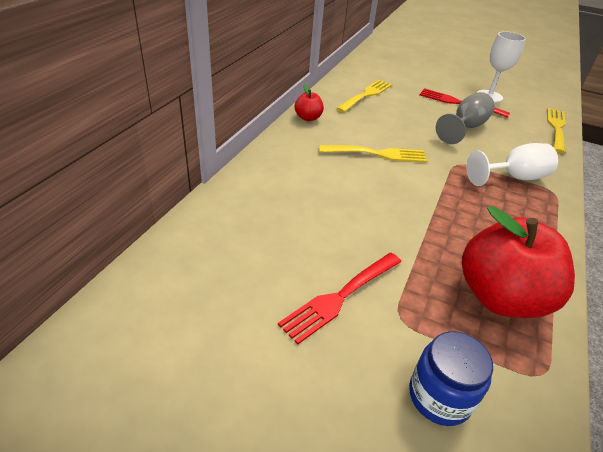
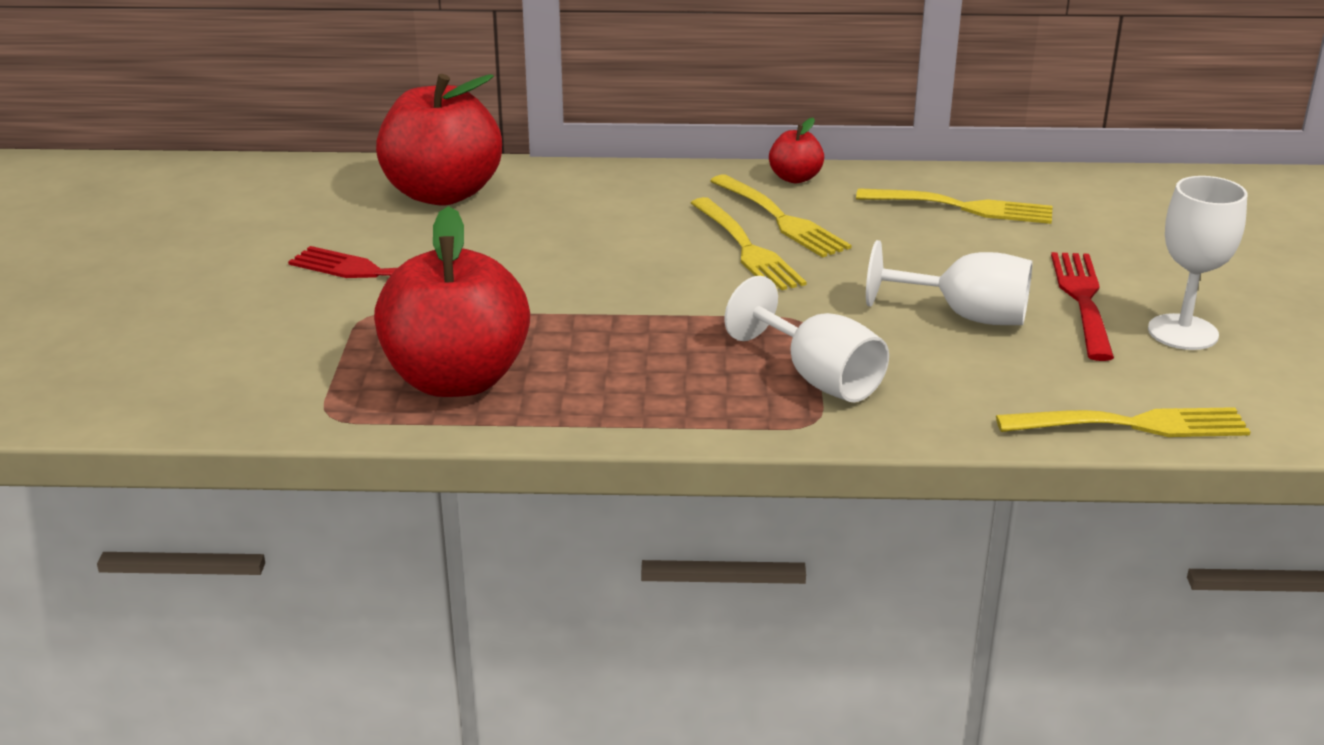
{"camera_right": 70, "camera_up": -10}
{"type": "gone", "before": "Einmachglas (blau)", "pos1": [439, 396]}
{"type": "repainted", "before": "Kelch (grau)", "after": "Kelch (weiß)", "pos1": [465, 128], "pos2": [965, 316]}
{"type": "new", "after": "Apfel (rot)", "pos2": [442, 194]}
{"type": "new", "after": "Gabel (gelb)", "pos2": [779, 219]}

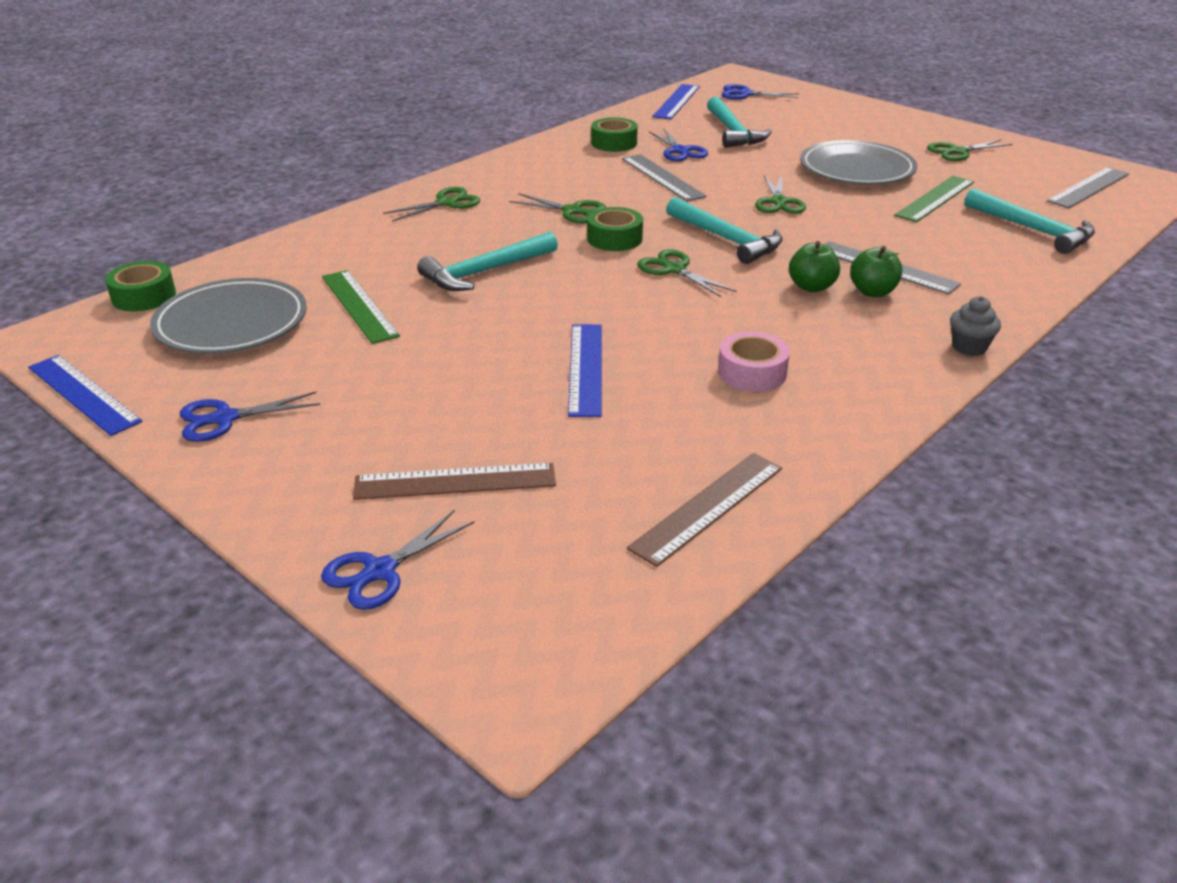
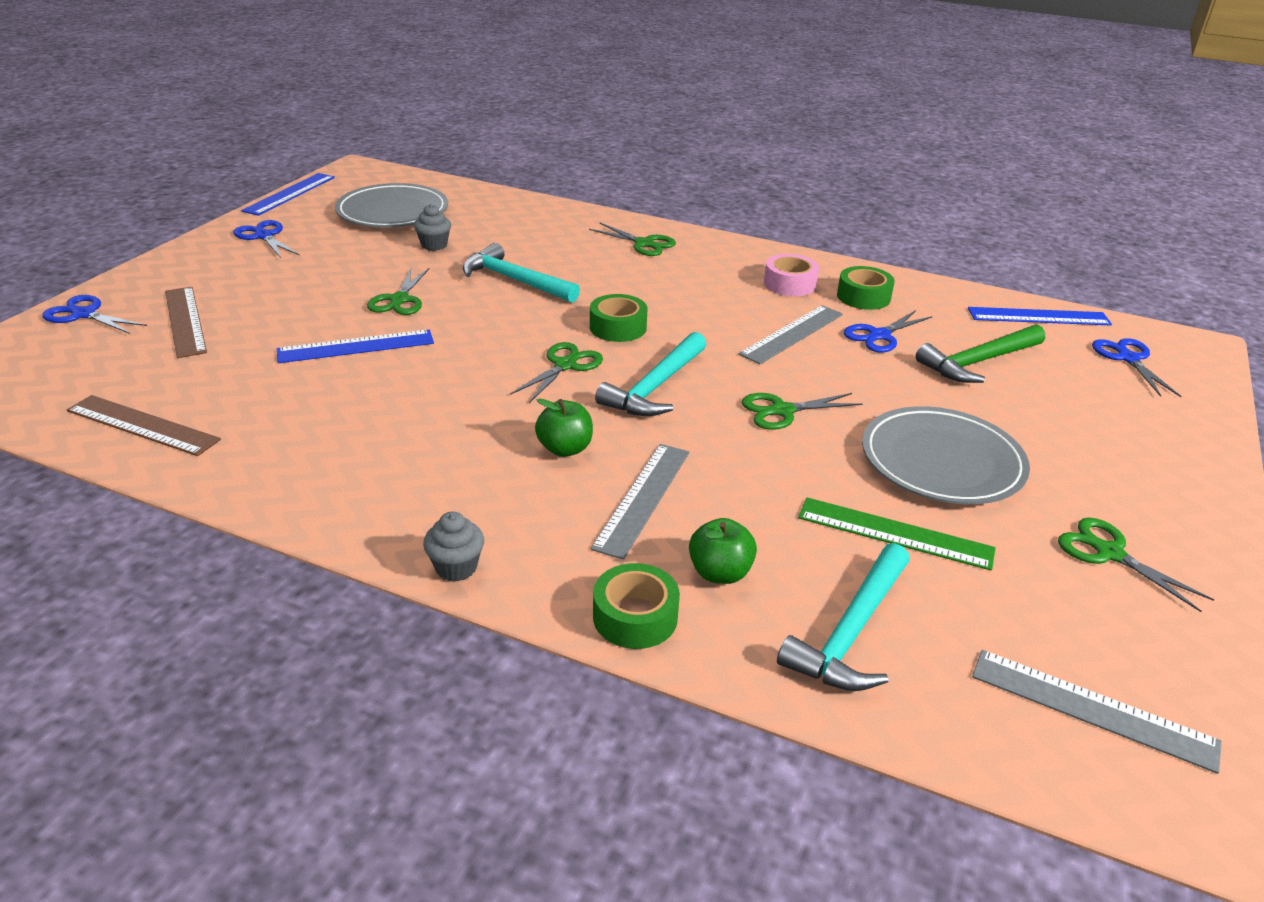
{"camera_right": 70, "camera_up": 0}
{"type": "shifted", "before": "Klebeband (grün)", "pos1": [144, 296], "pos2": [635, 617]}
{"type": "swapped", "before": "Lineal (grün)", "after": "Muffin (grau)", "pos1": [358, 306], "pos2": [434, 245]}
{"type": "shifted", "before": "Schere (grün)", "pos1": [572, 211], "pos2": [399, 300]}
{"type": "repainted", "before": "Hammer (türkis)", "after": "Hammer (grün)", "pos1": [732, 132], "pos2": [978, 362]}
{"type": "shifted", "before": "Klebeband (rosa)", "pos1": [752, 372], "pos2": [789, 284]}
{"type": "shifted", "before": "Apfel (grün)", "pos1": [872, 292], "pos2": [720, 573]}

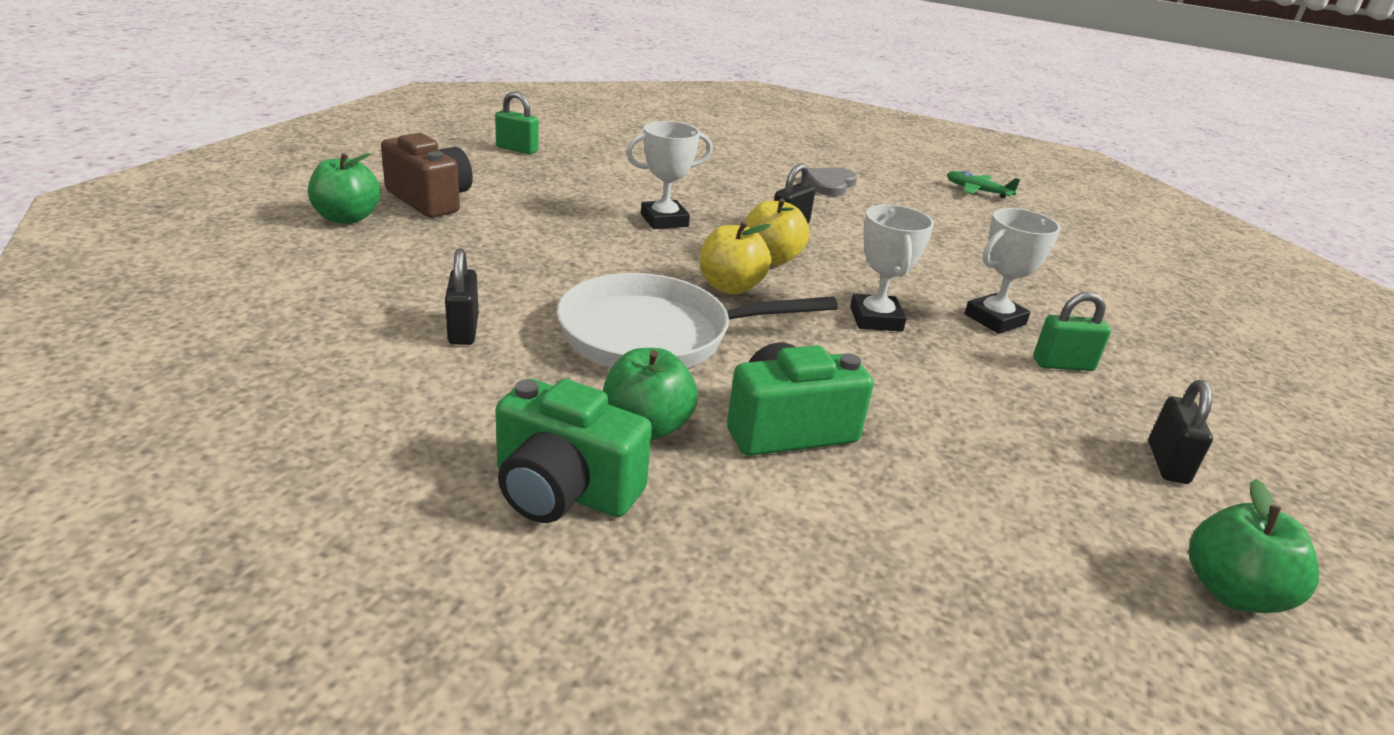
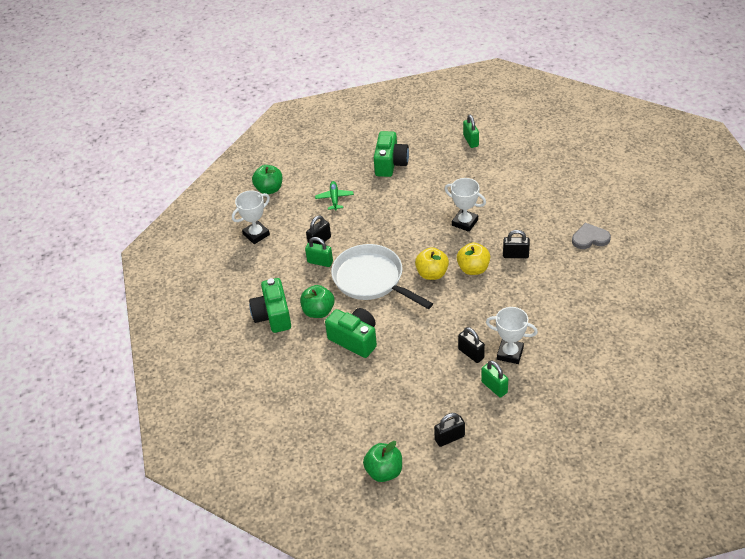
{"camera_right": 60, "camera_up": 15}
{"type": "shifted", "before": "Apfel (grün)", "pos1": [347, 218], "pos2": [269, 189]}
{"type": "repainted", "before": "Kamera (braun)", "after": "Kamera (grün)", "pos1": [430, 200], "pos2": [390, 164]}
{"type": "shifted", "before": "Pokal (weiß)", "pos1": [876, 319], "pos2": [256, 234]}
{"type": "shifted", "before": "Flugzeug (grün)", "pos1": [977, 191], "pos2": [334, 198]}
{"type": "new", "after": "Vorhängeschloss (grün)", "pos2": [320, 262]}
{"type": "new", "after": "Vorhängeschloss (schwarz)", "pos2": [471, 353]}

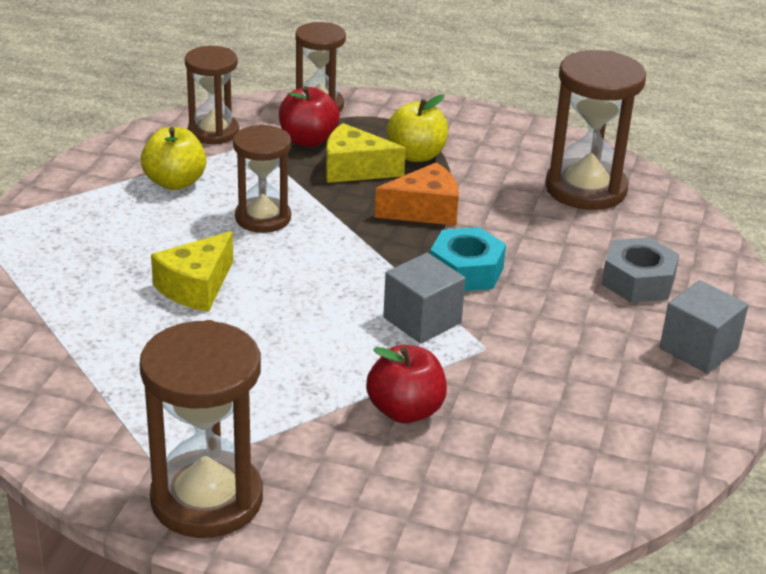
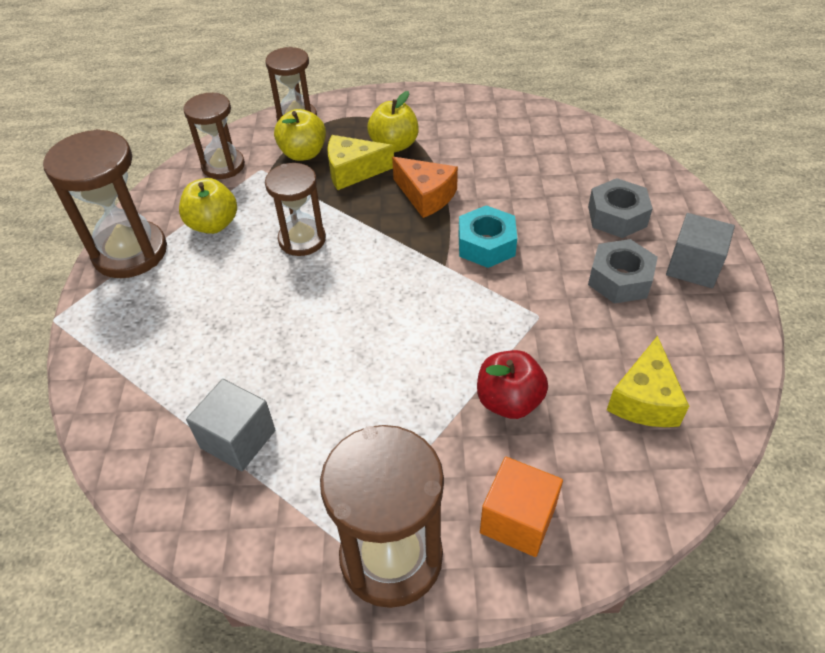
{"camera_right": -15, "camera_up": 15}
{"type": "shifted", "before": "Käse (gelb)", "pos1": [196, 287], "pos2": [644, 399]}
{"type": "repainted", "before": "Apfel (rot)", "after": "Apfel (gelb)", "pos1": [308, 140], "pos2": [303, 153]}
{"type": "rotated", "before": "Käse (orange)", "pos1": [424, 210], "pos2": [426, 196], "turn": 75}
{"type": "shifted", "before": "Kubus (grau)", "pos1": [422, 320], "pos2": [238, 439]}
{"type": "shifted", "before": "Sanduhr (braun)", "pos1": [585, 189], "pos2": [130, 252]}
{"type": "new", "after": "Kubus (orange)", "pos2": [517, 519]}
{"type": "new", "after": "Sechskantmutter (grau)", "pos2": [620, 279]}

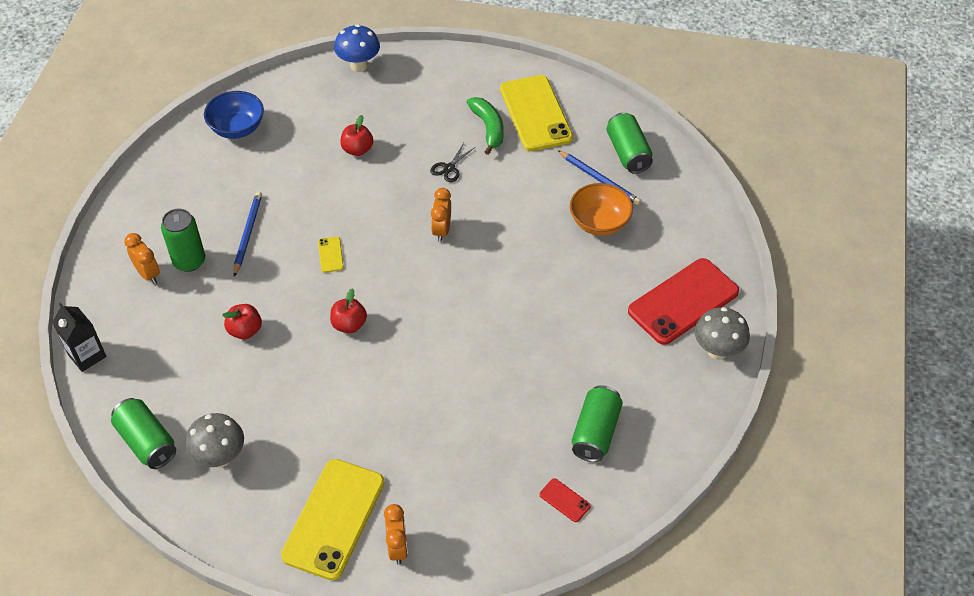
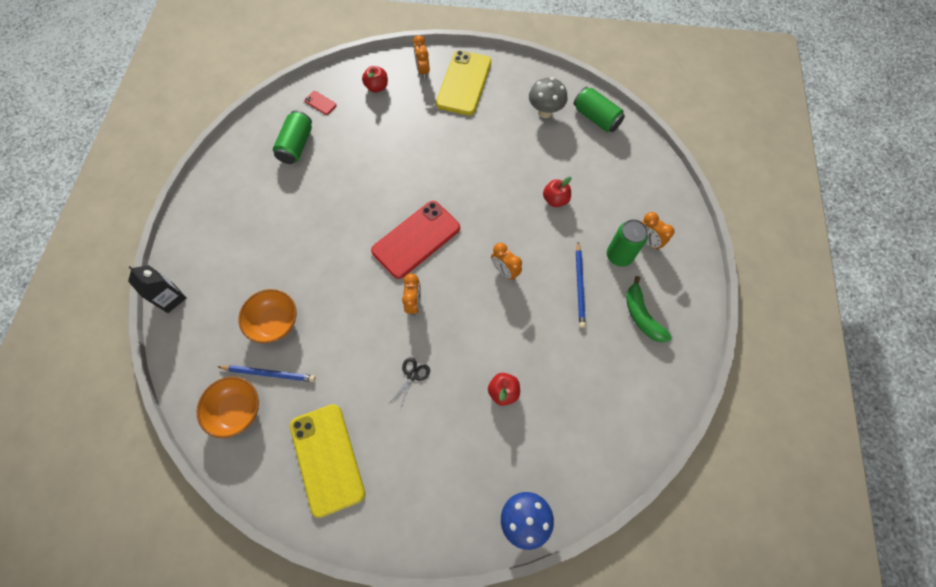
{"camera_right": 175, "camera_up": 15}
{"type": "shifted", "before": "Getränkekarton (schwarz)", "pos1": [87, 355], "pos2": [171, 298]}
{"type": "gone", "before": "Schüssel (blau)", "pos1": [237, 128]}
{"type": "swapped", "before": "Handy (gelb)", "after": "Wecker (orange)", "pos1": [330, 254], "pos2": [505, 271]}
{"type": "shifted", "before": "Apfel (rot)", "pos1": [349, 324], "pos2": [377, 87]}
{"type": "shifted", "before": "Banane (grün)", "pos1": [488, 128], "pos2": [641, 315]}
{"type": "rotated", "before": "Bleistift (blau)", "pos1": [599, 179], "pos2": [269, 373], "turn": 150}
{"type": "swapped", "before": "Dose (grün)", "after": "Schüssel (orange)", "pos1": [628, 153], "pos2": [237, 410]}
{"type": "shifted", "before": "Handy (rot)", "pos1": [683, 301], "pos2": [416, 239]}
{"type": "gone", "before": "Pilz (grau)", "pos1": [717, 351]}

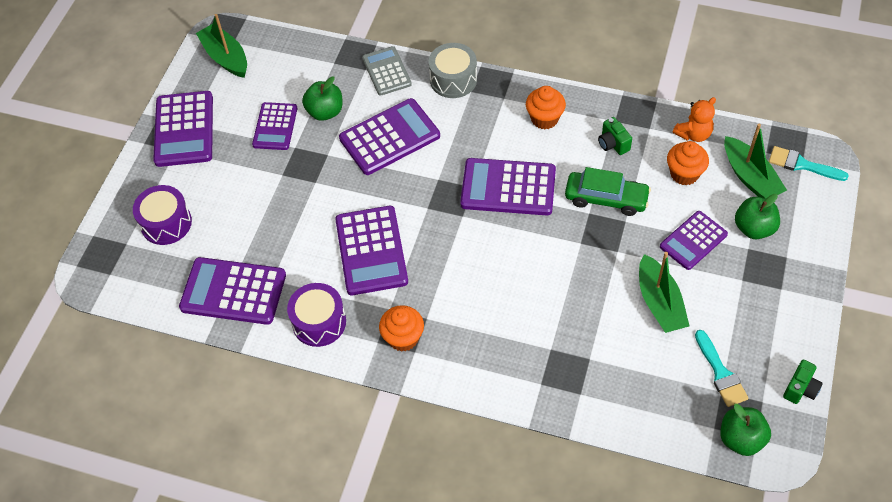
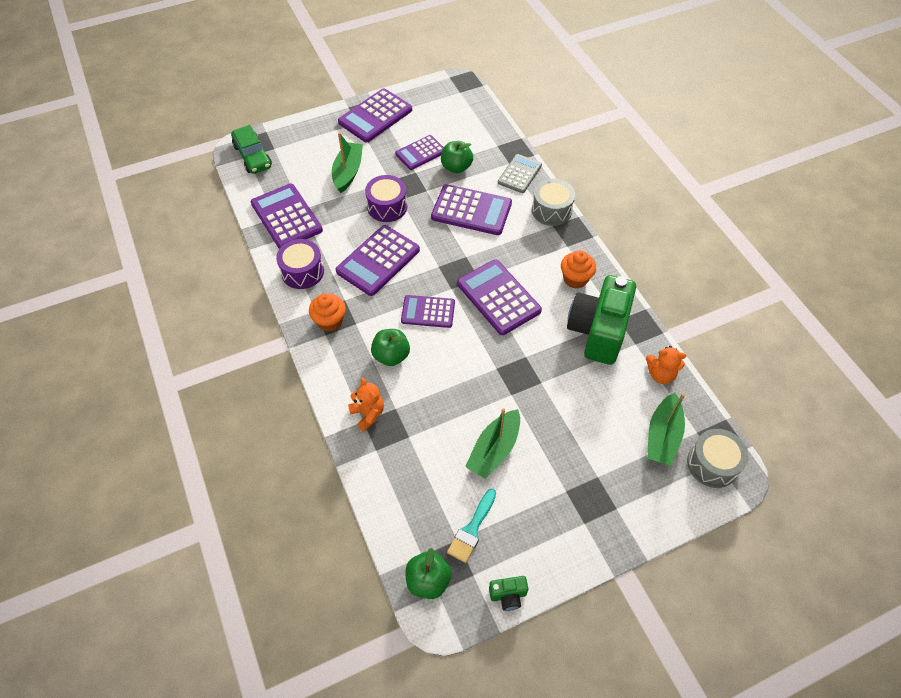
{"camera_right": 45, "camera_up": 0}
{"type": "shifted", "before": "Trommel (lila)", "pos1": [166, 223], "pos2": [387, 207]}
{"type": "shifted", "before": "Boot (grün)", "pos1": [226, 57], "pos2": [348, 172]}
{"type": "shifted", "before": "Auto (grün)", "pos1": [606, 199], "pos2": [252, 156]}
{"type": "scaled", "before": "Kamera (grün)", "pos1": [613, 144], "pos2": [597, 331], "scale": 2.47}
{"type": "shifted", "before": "Taschenrechner (lila)", "pos1": [693, 240], "pos2": [428, 312]}
{"type": "gone", "before": "Muffin (orange)", "pos1": [684, 174]}
{"type": "shifted", "before": "Apfel (grün)", "pos1": [754, 228], "pos2": [391, 356]}
{"type": "swapped", "before": "Pinsel (türkis)", "after": "Trommel (grau)", "pos1": [802, 165], "pos2": [712, 464]}
{"type": "new", "after": "Teddybär (orange)", "pos2": [368, 414]}

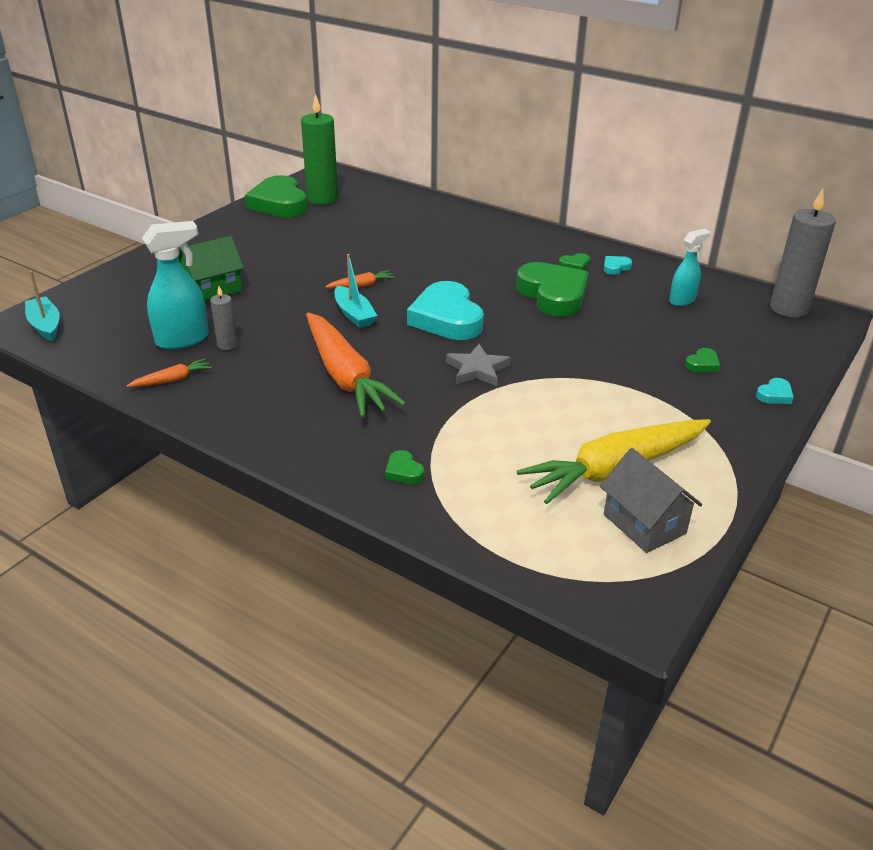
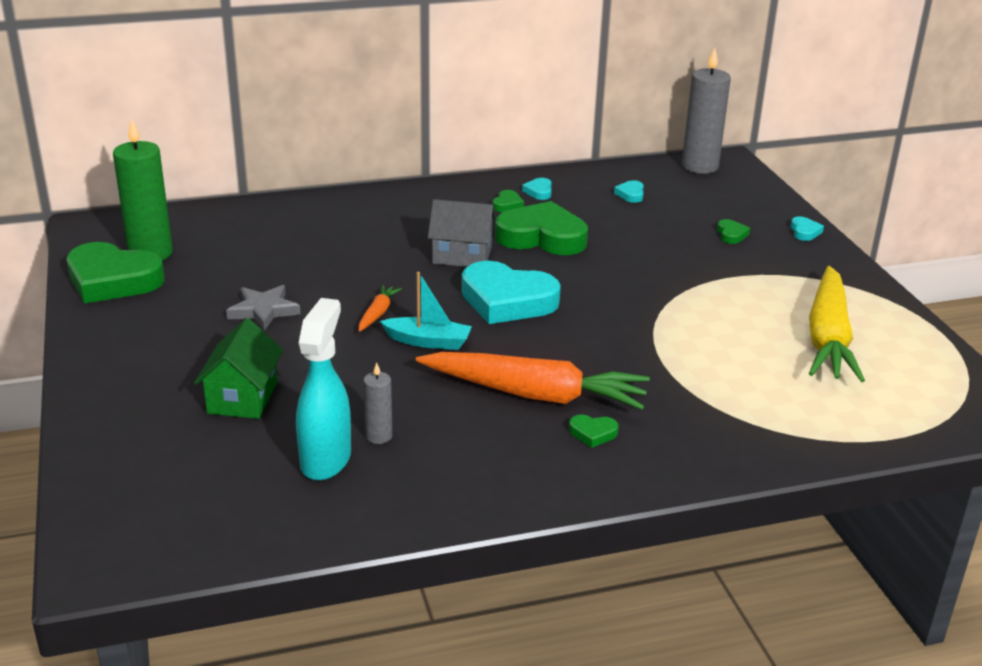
{"camera_right": -50, "camera_up": -5}
{"type": "gone", "before": "Boot (türkis)", "pos1": [45, 325]}
{"type": "gone", "before": "Karotte (orange)", "pos1": [172, 380]}
{"type": "shifted", "before": "Herz (grün)", "pos1": [403, 471], "pos2": [592, 433]}
{"type": "shifted", "before": "Stern (grau)", "pos1": [477, 369], "pos2": [264, 310]}
{"type": "shifted", "before": "Haus (grau)", "pos1": [644, 524], "pos2": [462, 256]}
{"type": "swapped", "before": "Sprühflasche (türkis)", "after": "Herz (türkis)", "pos1": [682, 300], "pos2": [630, 194]}

